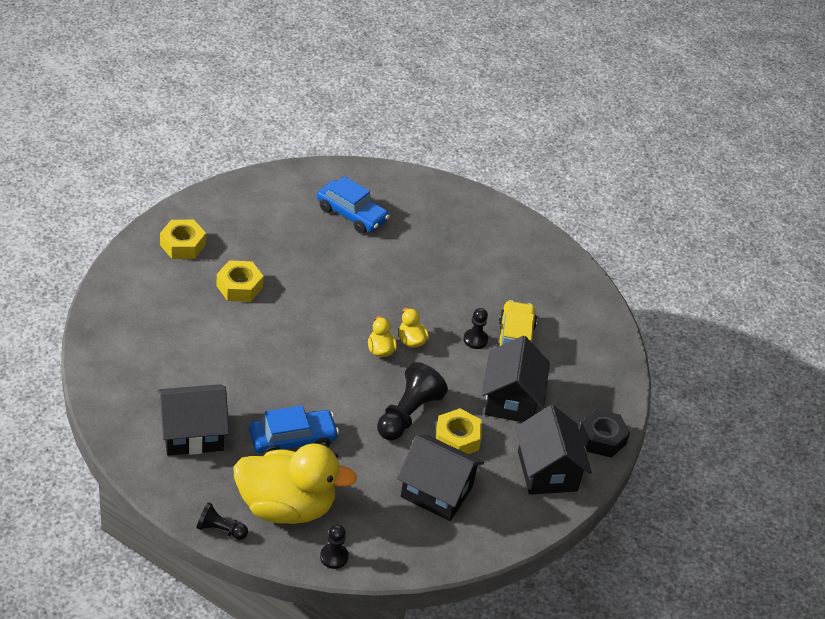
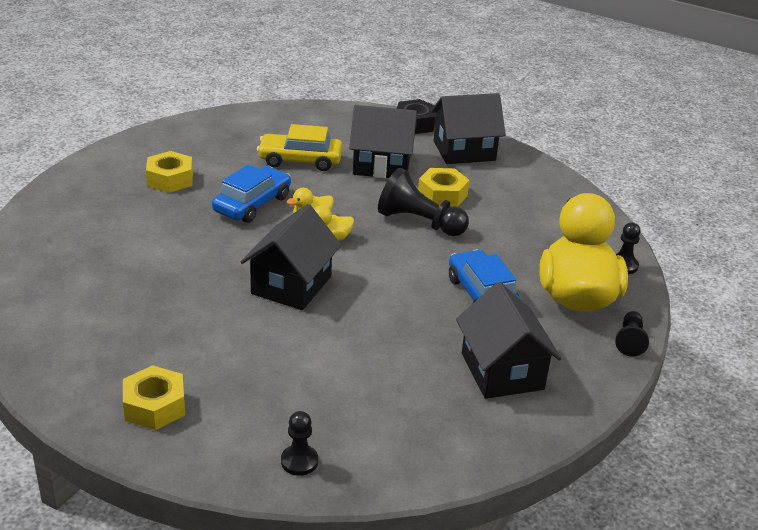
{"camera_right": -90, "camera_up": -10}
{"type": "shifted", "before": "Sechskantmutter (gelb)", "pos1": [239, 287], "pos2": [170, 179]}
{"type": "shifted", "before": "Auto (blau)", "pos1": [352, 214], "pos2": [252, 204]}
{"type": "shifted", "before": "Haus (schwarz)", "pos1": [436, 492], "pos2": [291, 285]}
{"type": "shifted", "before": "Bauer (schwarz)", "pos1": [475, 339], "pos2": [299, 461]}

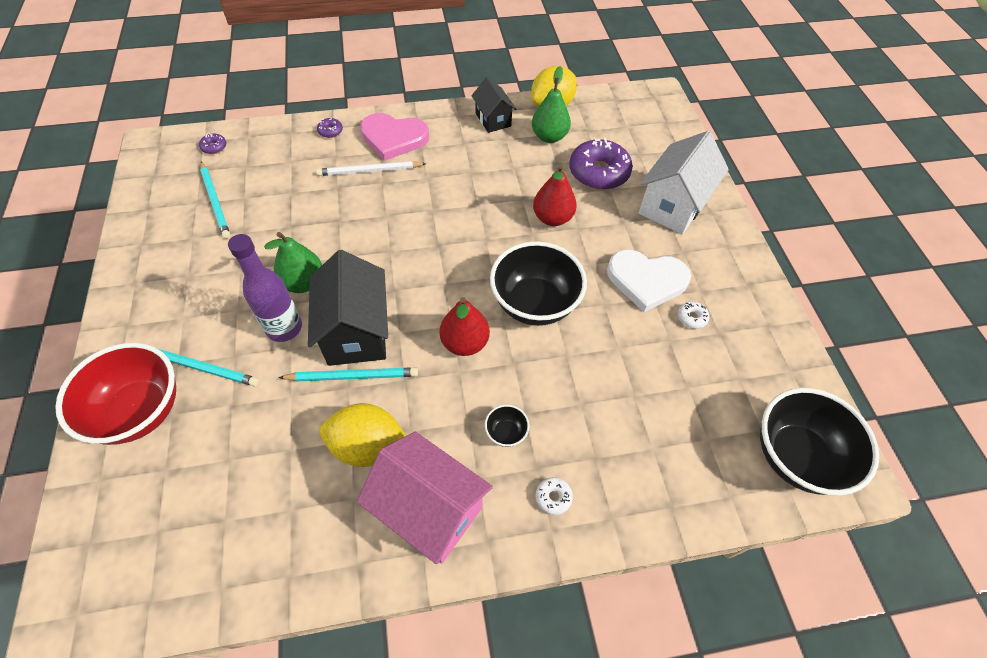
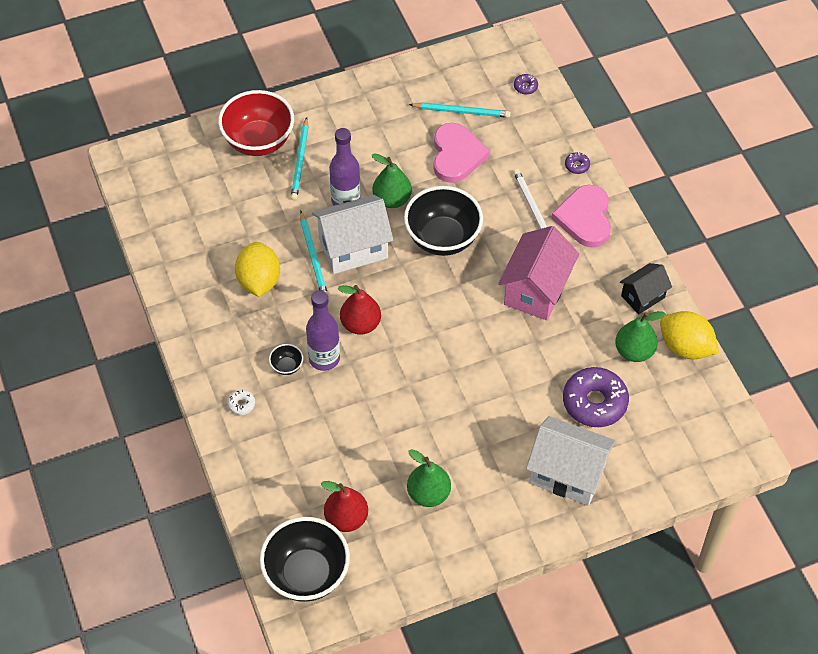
{"camera_right": 80, "camera_up": 0}
{"type": "rotated", "before": "Bleistift (türkis)", "pos1": [215, 201], "pos2": [461, 111], "turn": -135}
{"type": "repainted", "before": "Haus (schwarz)", "after": "Haus (weiß)", "pos1": [356, 332], "pos2": [353, 248]}
{"type": "shifted", "before": "Haus (rosa)", "pos1": [429, 510], "pos2": [536, 290]}
{"type": "shifted", "before": "Schüssel (schwarz)", "pos1": [534, 304], "pos2": [442, 238]}
{"type": "shifted", "before": "Birne (rot)", "pos1": [552, 218], "pos2": [346, 518]}
{"type": "gone", "before": "Herz (weiß)", "pos1": [646, 280]}
{"type": "swapped", "before": "Donut (weiß)", "after": "Birne (grün)", "pos1": [691, 318], "pos2": [428, 494]}
{"type": "new", "after": "Flasche (lila)", "pos2": [324, 358]}
{"type": "new", "after": "Herz (rosa)", "pos2": [456, 155]}

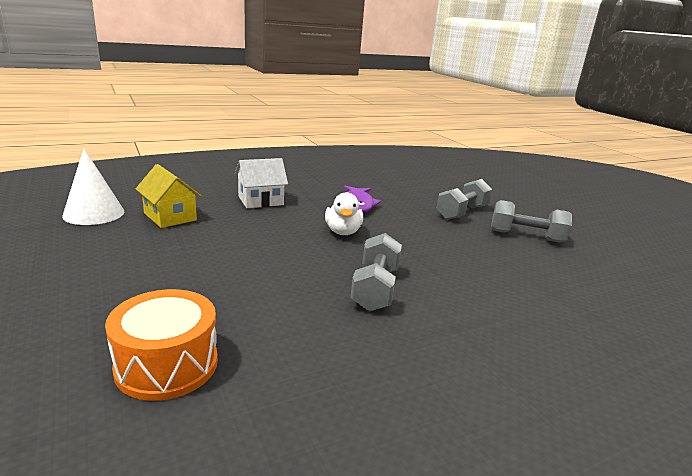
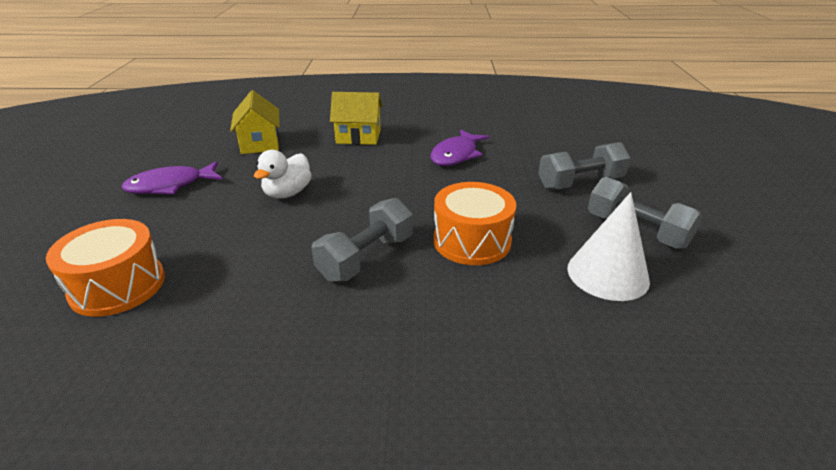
{"camera_right": 30, "camera_up": 10}
{"type": "shifted", "before": "Kegel (weiß)", "pos1": [94, 213], "pos2": [607, 274]}
{"type": "repainted", "before": "Haus (weiß)", "after": "Haus (gelb)", "pos1": [260, 201], "pos2": [358, 137]}
{"type": "shifted", "before": "Ente (weiß)", "pos1": [343, 232], "pos2": [287, 193]}
{"type": "new", "after": "Fisch (lila)", "pos2": [170, 185]}
{"type": "new", "after": "Trommel (orange)", "pos2": [472, 241]}

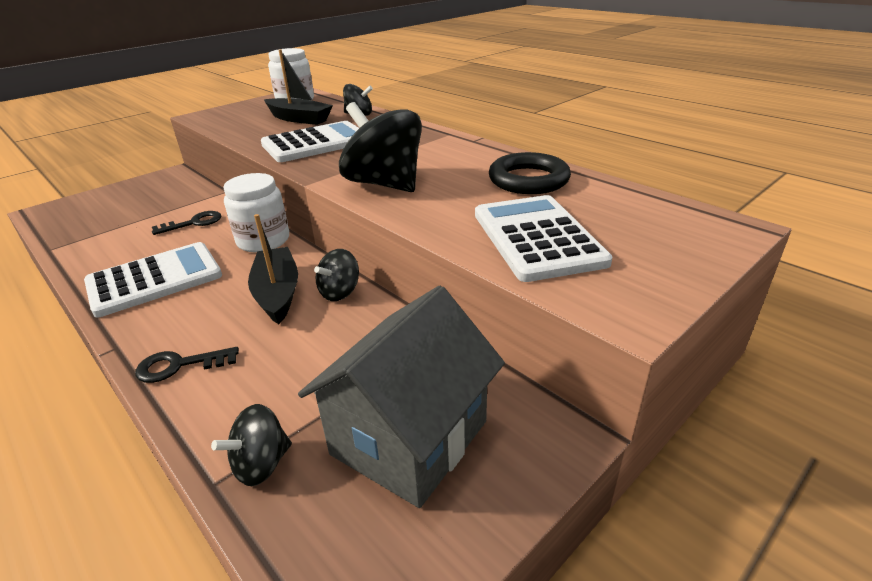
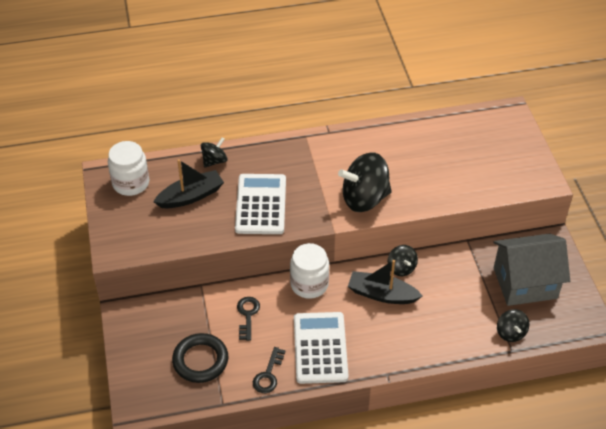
{"camera_right": -60, "camera_up": 15}
{"type": "shifted", "before": "Schlüssel (schwarz)", "pos1": [179, 366], "pos2": [268, 375]}
{"type": "rotated", "before": "Haus (grau)", "pos1": [409, 437], "pos2": [525, 283], "turn": -75}
{"type": "gone", "before": "Taschenrechner (weiß)", "pos1": [537, 238]}
{"type": "shifted", "before": "Ring (schwarz)", "pos1": [528, 180], "pos2": [200, 360]}

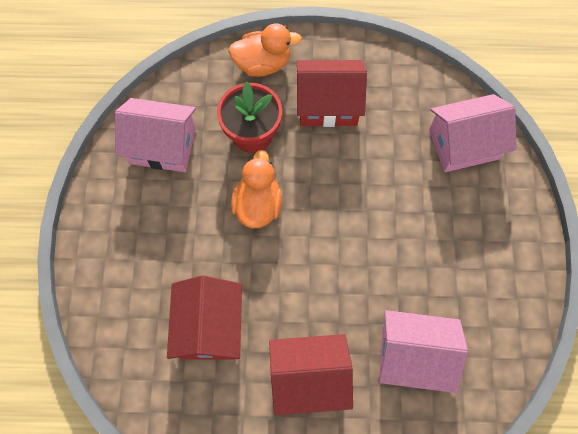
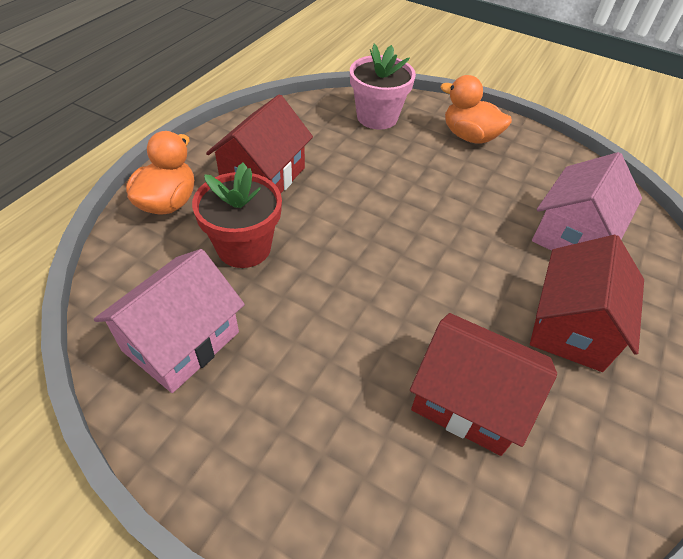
{"camera_right": -65, "camera_up": -20}
{"type": "shifted", "before": "Ente (orange)", "pos1": [258, 204], "pos2": [469, 136]}
{"type": "swapped", "before": "Haus (rosa)", "after": "Blumentopf (rosa)", "pos1": [463, 144], "pos2": [377, 117]}

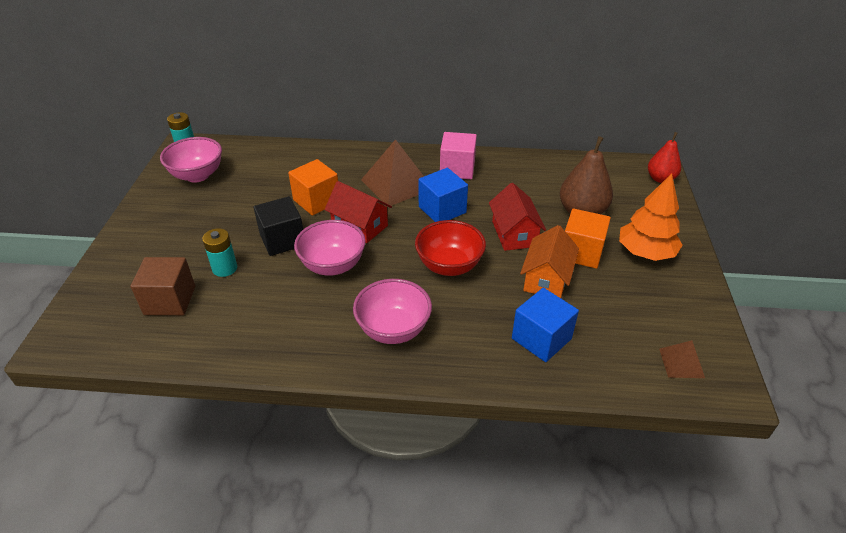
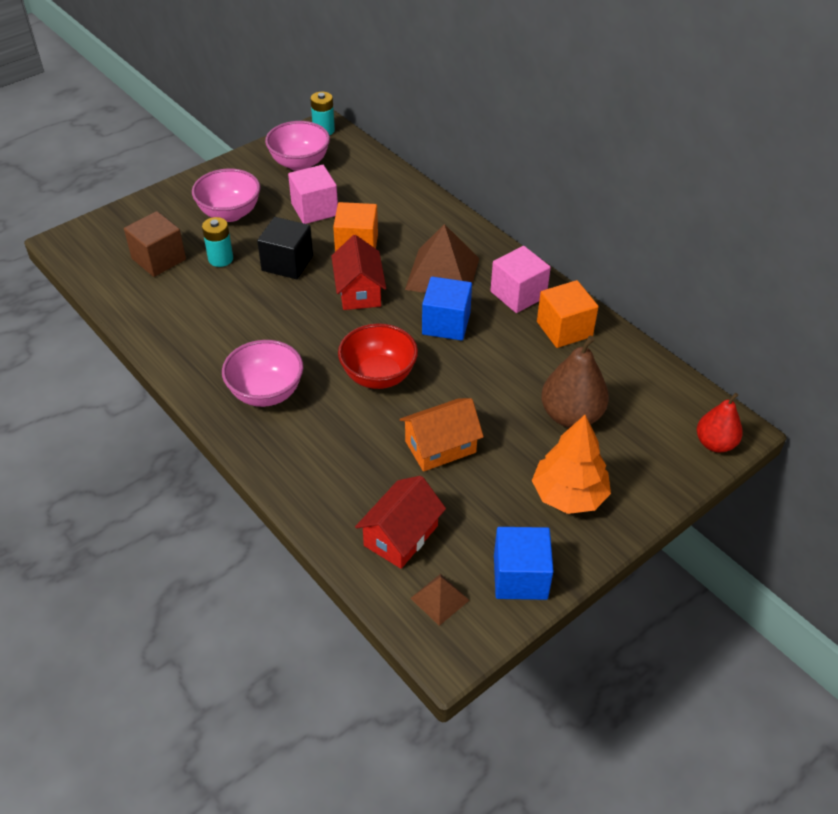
{"camera_right": 45, "camera_up": 5}
{"type": "shifted", "before": "Schüssel (rosa)", "pos1": [333, 265], "pos2": [230, 213]}
{"type": "shifted", "before": "Haus (rot)", "pos1": [514, 233], "pos2": [401, 535]}
{"type": "shifted", "before": "Kubus (blau)", "pos1": [541, 338], "pos2": [520, 577]}
{"type": "shifted", "before": "Kubus (orange)", "pos1": [581, 252], "pos2": [564, 329]}
{"type": "new", "after": "Kubus (rosa)", "pos2": [314, 209]}

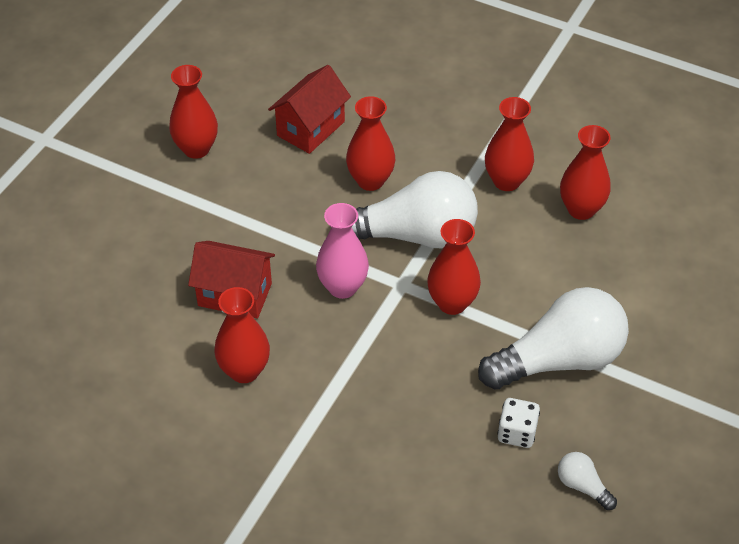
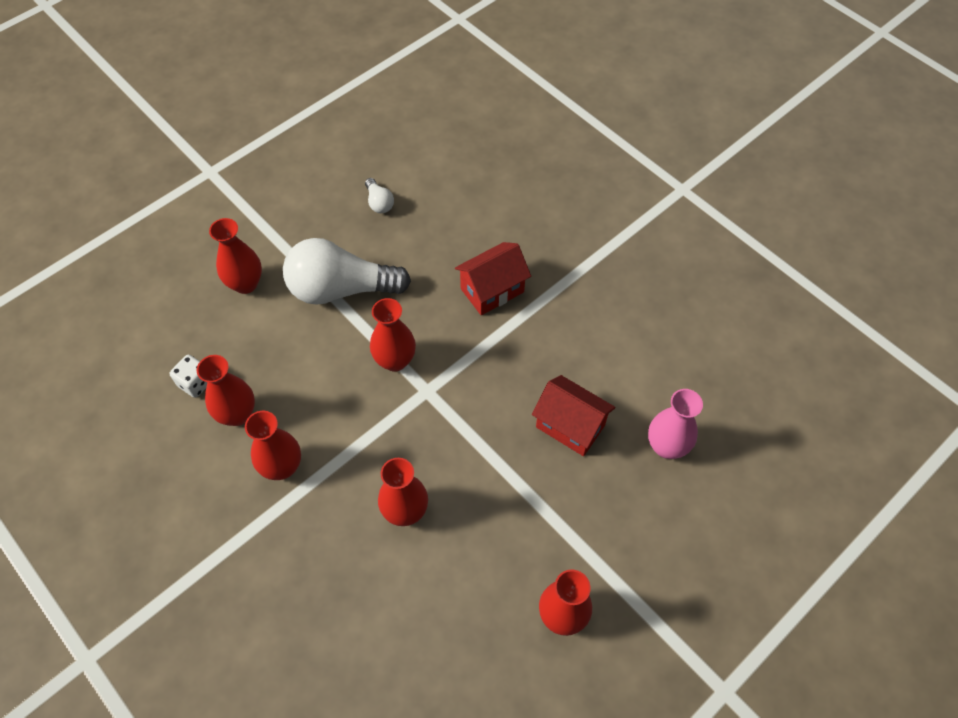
{"camera_right": -160, "camera_up": 10}
{"type": "shifted", "before": "Vase (rot)", "pos1": [244, 371], "pos2": [245, 284]}
{"type": "shifted", "before": "Haus (rot)", "pos1": [311, 128], "pos2": [492, 290]}
{"type": "shifted", "before": "Vase (rosa)", "pos1": [342, 287], "pos2": [666, 446]}
{"type": "gone", "before": "Glühbirne (weiß)", "pos1": [414, 235]}
{"type": "shifted", "before": "Spielwürfel (weiß)", "pos1": [517, 433], "pos2": [196, 383]}

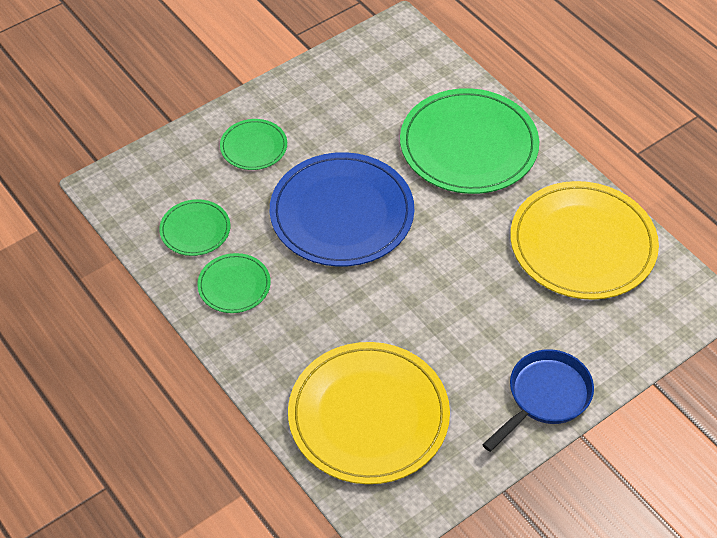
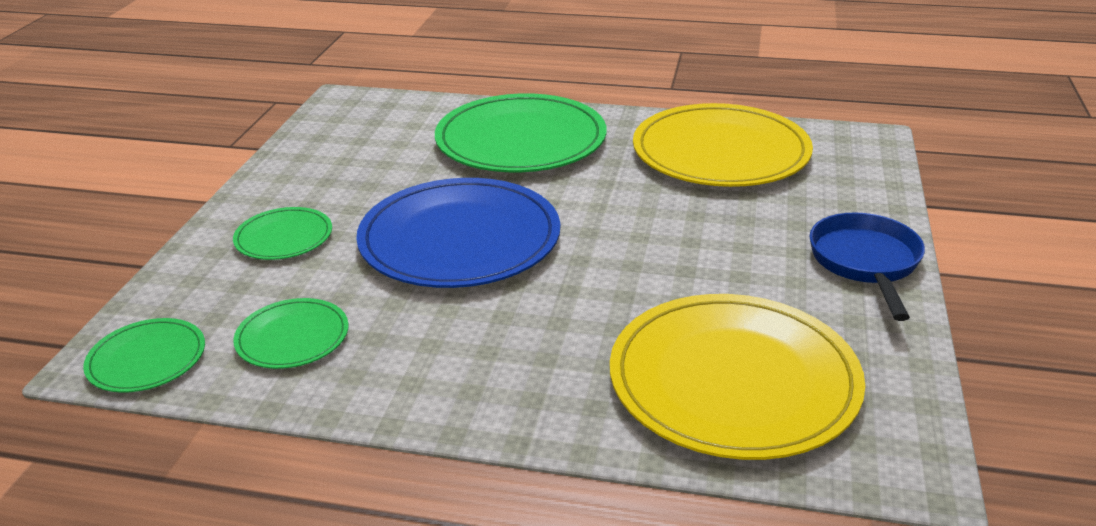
{"camera_right": -40, "camera_up": -20}
{"type": "shifted", "before": "Teller (grün)", "pos1": [234, 285], "pos2": [147, 359]}

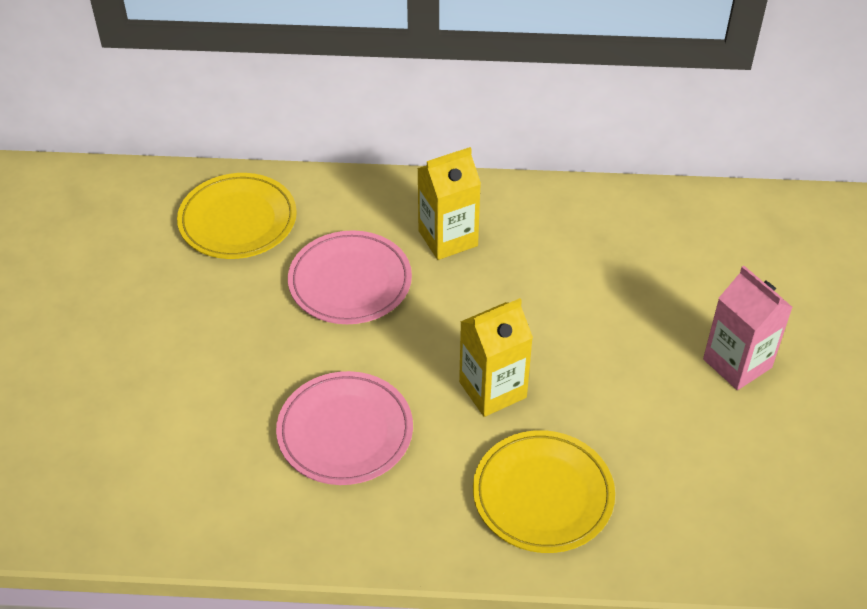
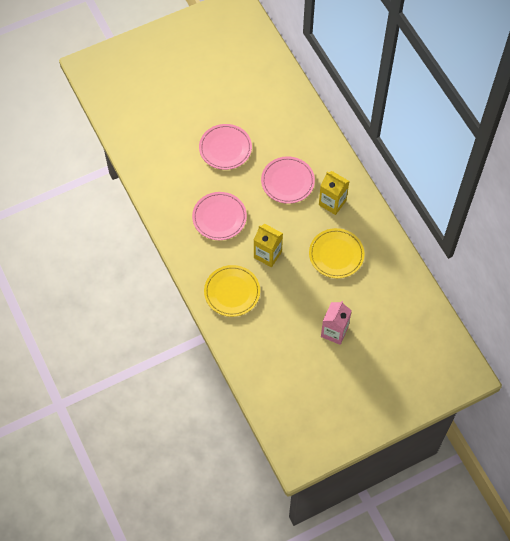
{"camera_right": 60, "camera_up": 15}
{"type": "shifted", "before": "Teller (gelb)", "pos1": [238, 220], "pos2": [336, 254]}
{"type": "new", "after": "Teller (rosa)", "pos2": [225, 148]}

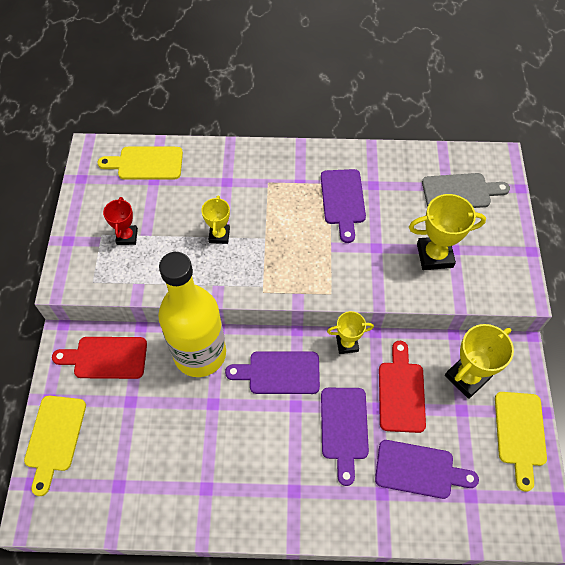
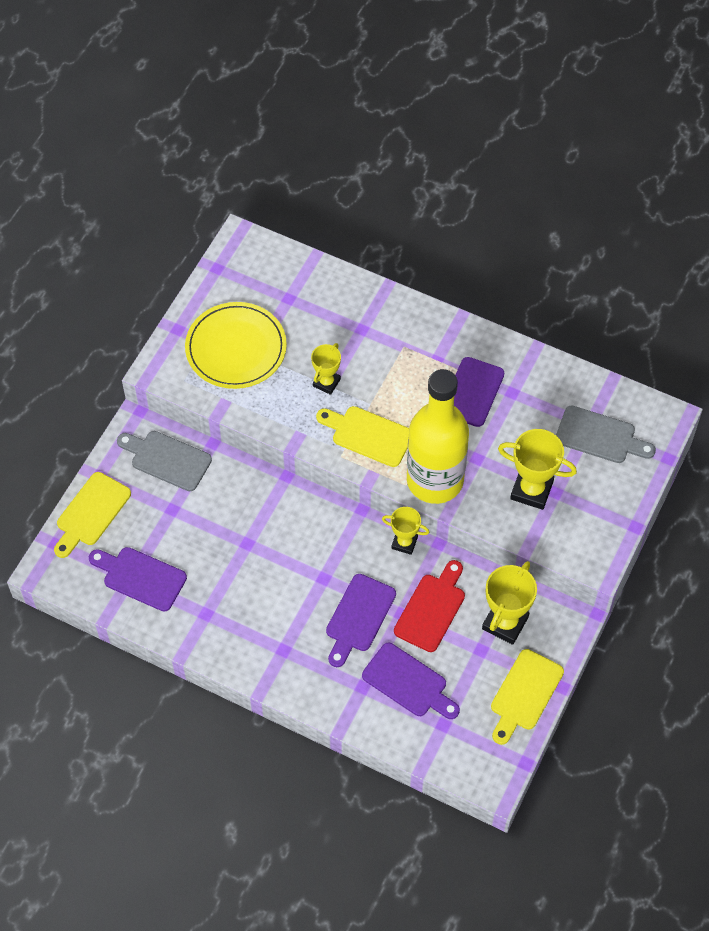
{"camera_right": 25, "camera_up": 0}
{"type": "repainted", "before": "Schneidebrett (rot)", "after": "Schneidebrett (grau)", "pos1": [106, 357], "pos2": [167, 459]}
{"type": "shifted", "before": "Schneidebrett (gelb)", "pos1": [146, 163], "pos2": [368, 435]}
{"type": "swapped", "before": "Pokal (rot)", "after": "Teller (gelb)", "pos1": [127, 236], "pos2": [236, 348]}
{"type": "shifted", "before": "Flasche (gelb)", "pos1": [200, 353], "pos2": [435, 480]}
{"type": "shifted", "before": "Schneidebrett (lila)", "pos1": [279, 372], "pos2": [140, 577]}
{"type": "rotated", "before": "Pokal (gelb)", "pos1": [467, 377], "pos2": [505, 623], "turn": -45}

